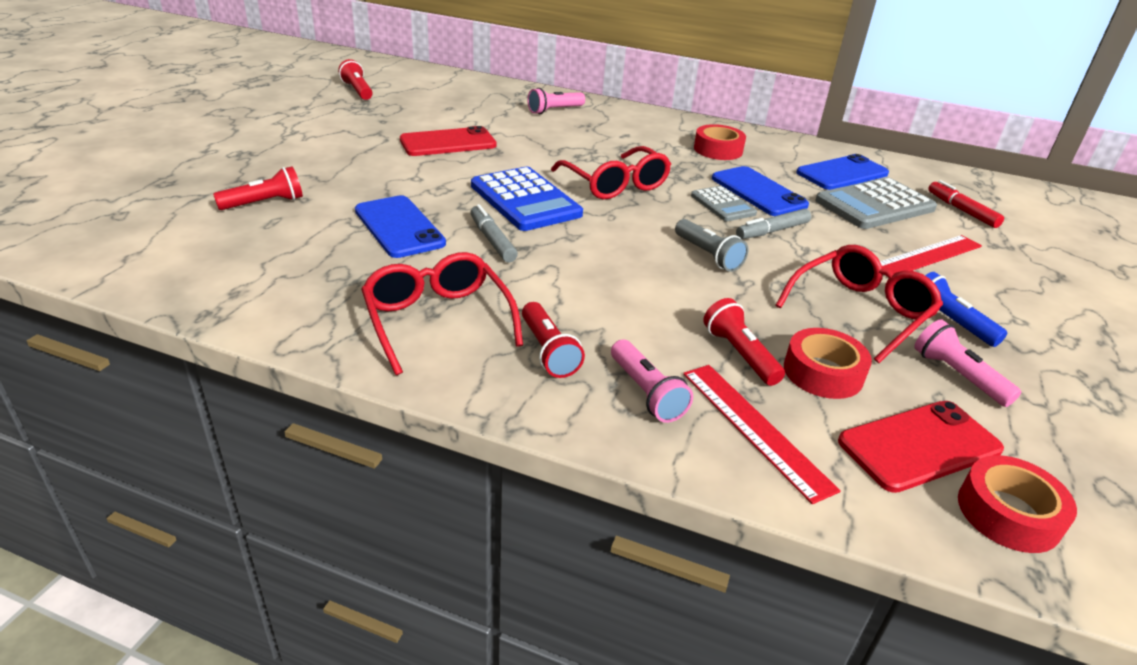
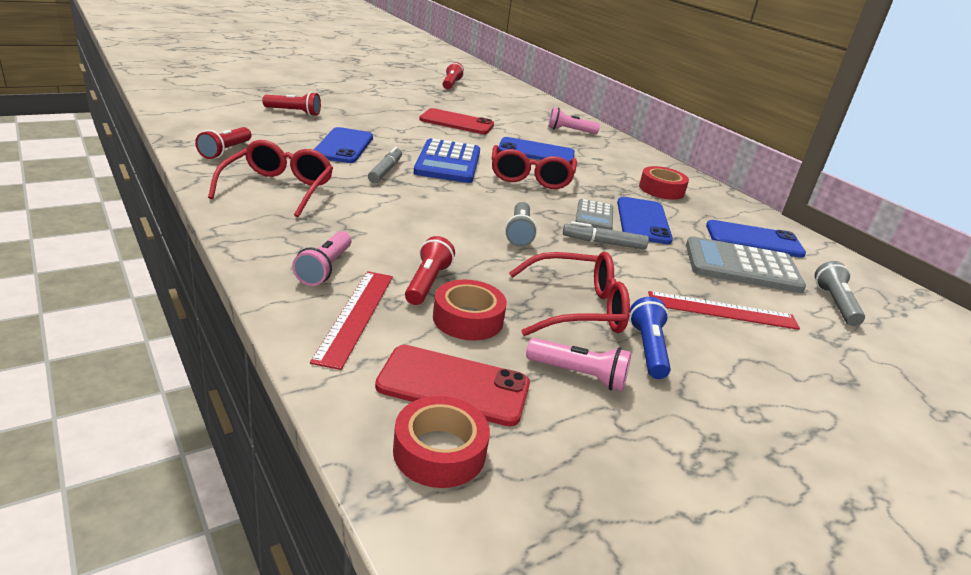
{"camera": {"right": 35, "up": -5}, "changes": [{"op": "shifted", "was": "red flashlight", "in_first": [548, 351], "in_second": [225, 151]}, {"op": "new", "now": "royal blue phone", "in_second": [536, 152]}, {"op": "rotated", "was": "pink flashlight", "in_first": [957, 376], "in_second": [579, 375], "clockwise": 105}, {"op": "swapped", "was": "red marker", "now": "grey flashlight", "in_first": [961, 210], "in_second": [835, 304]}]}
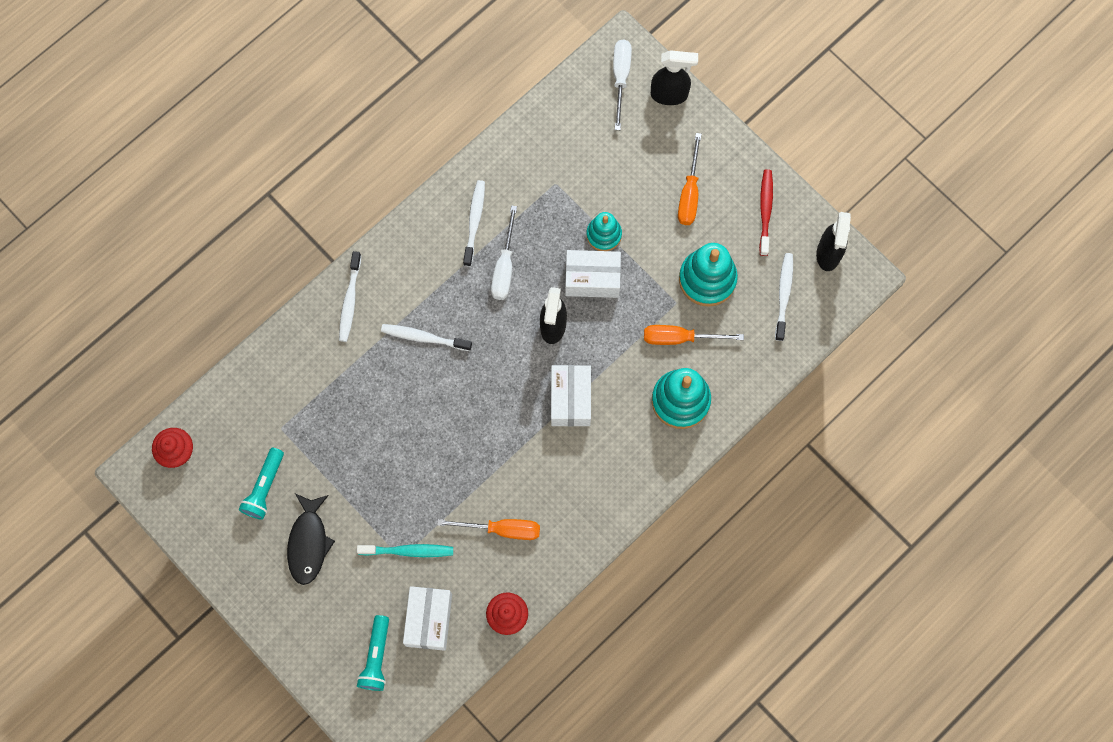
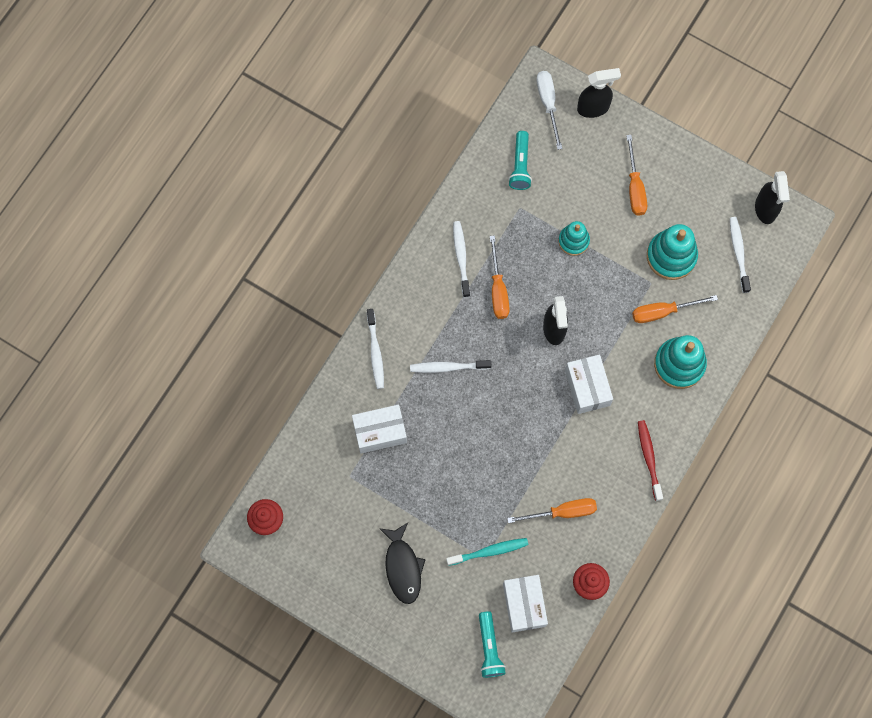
{"camera": {"right": -15, "up": 0}, "changes": [{"op": "shifted", "was": "pure white package", "in_first": [592, 278], "in_second": [380, 432]}, {"op": "repainted", "was": "pure white hand screwdriver", "now": "bright orange hand screwdriver", "in_first": [504, 267], "in_second": [498, 289]}, {"op": "shifted", "was": "aqua flashlight", "in_first": [264, 487], "in_second": [520, 165]}, {"op": "shifted", "was": "red dental brush", "in_first": [765, 211], "in_second": [649, 458]}]}
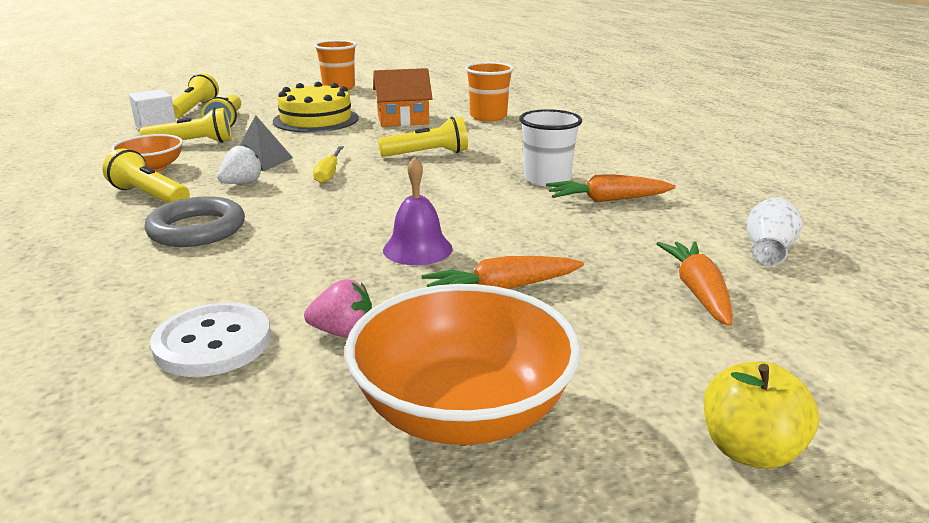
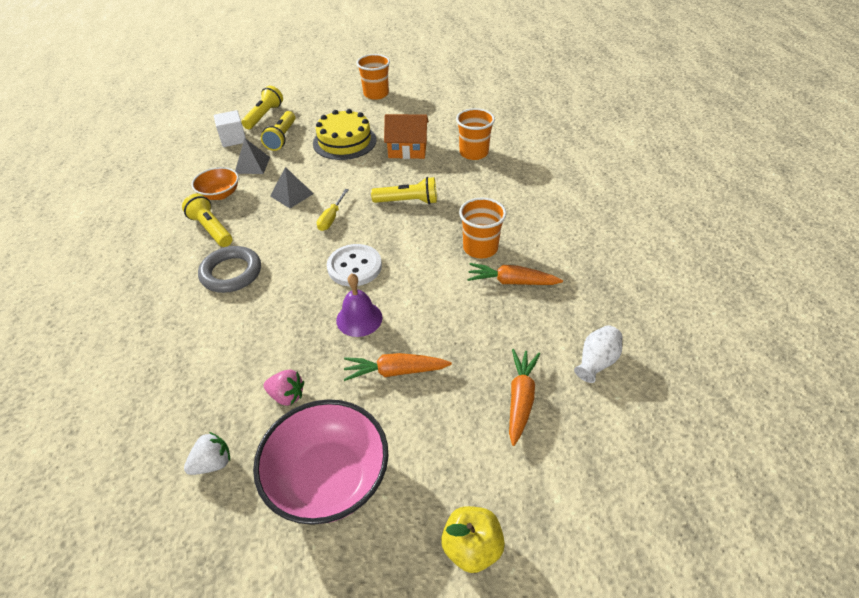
{"camera": {"right": 15, "up": 20}, "changes": [{"op": "shifted", "was": "pure white strawberry", "in_first": [242, 183], "in_second": [213, 463]}, {"op": "swapped", "was": "golden flashlight", "now": "grey pyramid", "in_first": [193, 143], "in_second": [252, 165]}, {"op": "repainted", "was": "bright orange serving bowl", "now": "pink serving bowl", "in_first": [463, 411], "in_second": [328, 479]}, {"op": "shifted", "was": "pure white shirt button", "in_first": [213, 343], "in_second": [354, 267]}, {"op": "repainted", "was": "pure white cup", "now": "bright orange cup", "in_first": [547, 179], "in_second": [480, 248]}]}
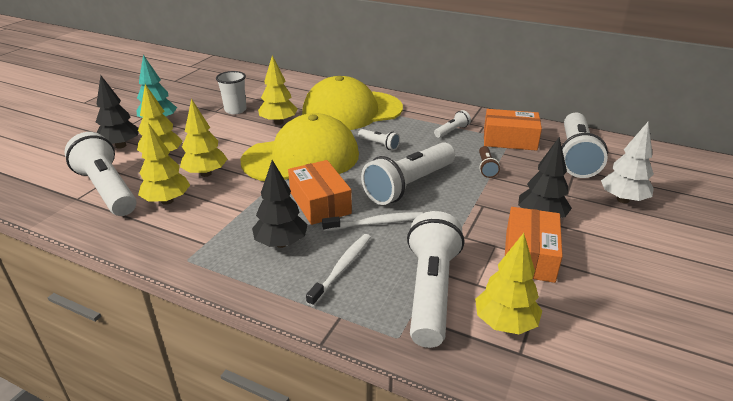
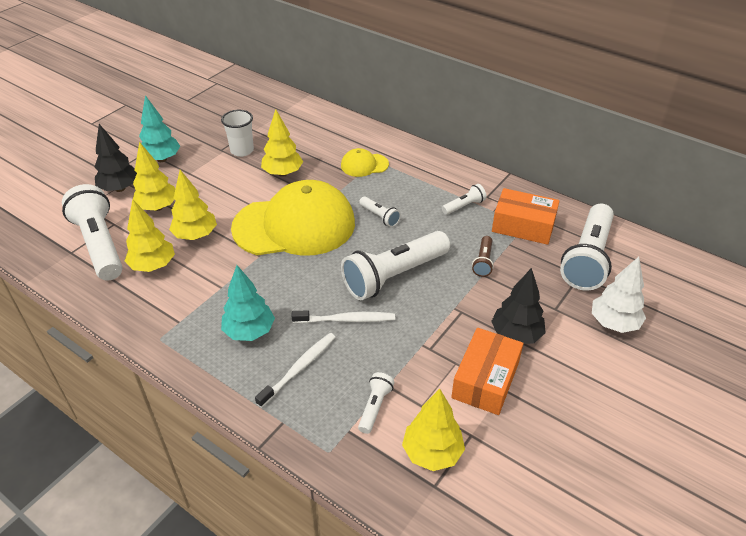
{"camera": {"right": 10, "up": 10}, "changes": [{"op": "repainted", "was": "black fir tree", "now": "aqua fir tree", "in_first": [281, 243], "in_second": [249, 332]}, {"op": "scaled", "was": "golden peaked cap", "in_first": [352, 111], "in_second": [364, 165], "ratio": 0.43}, {"op": "scaled", "was": "pure white flashlight", "in_first": [431, 291], "in_second": [375, 407], "ratio": 0.45}, {"op": "gone", "was": "bright orange package", "in_first": [320, 203]}]}
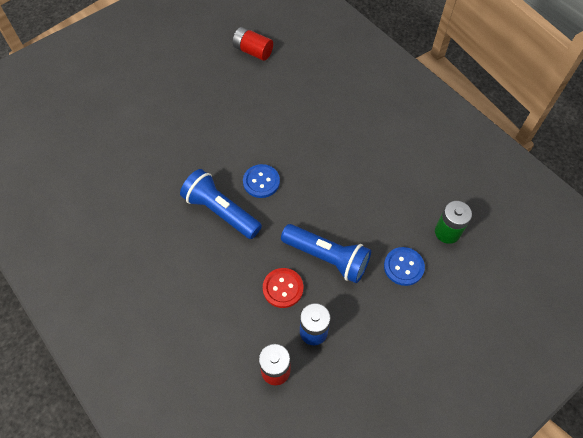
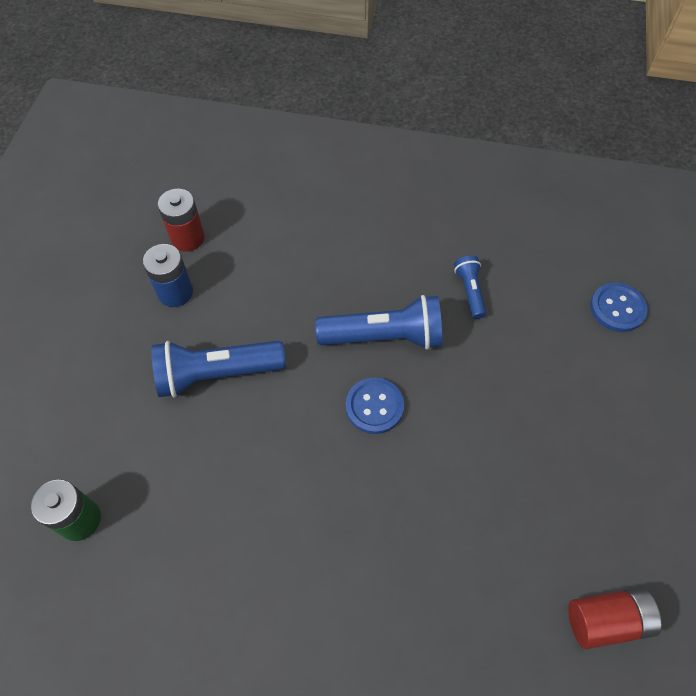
{"camera": {"right": 140, "up": 0}, "changes": [{"op": "new", "now": "royal blue flashlight", "in_second": [469, 291]}, {"op": "shifted", "was": "royal blue shirt button", "in_first": [403, 267], "in_second": [617, 308]}, {"op": "gone", "was": "red shirt button", "in_first": [283, 288]}]}
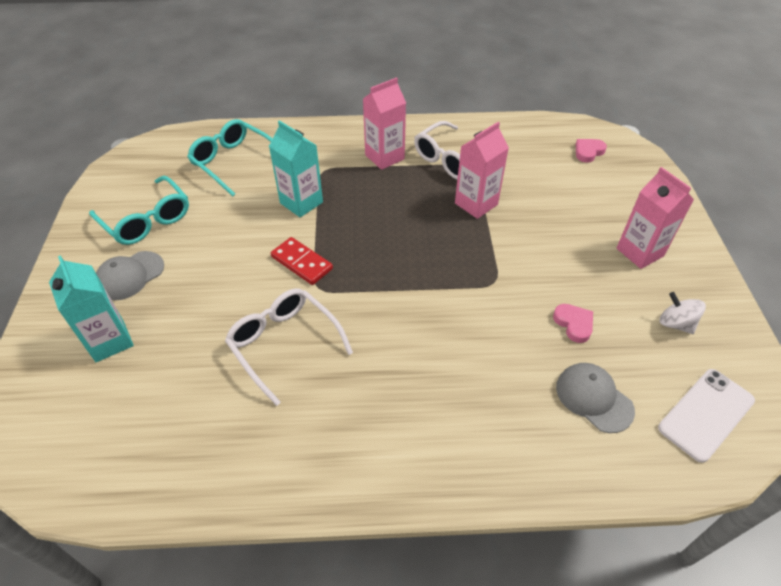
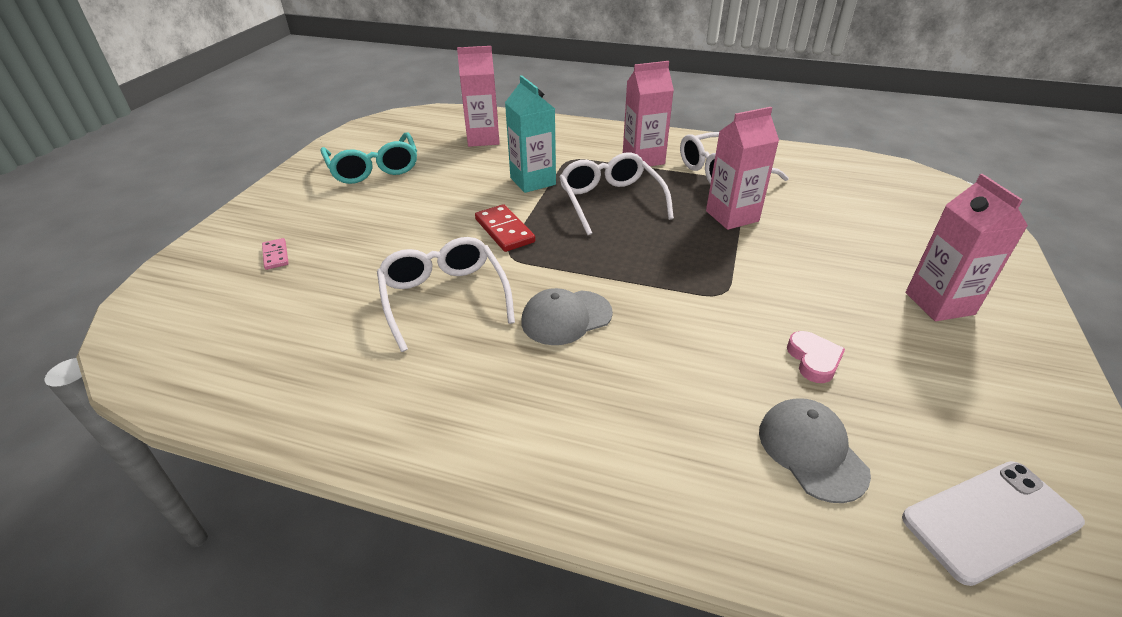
{"camera": {"right": 20, "up": -10}, "changes": [{"op": "swapped", "was": "aqua milk carton", "now": "pink domino piece", "in_first": [110, 341], "in_second": [276, 255]}, {"op": "swapped", "was": "aqua eyeglasses", "now": "pink milk carton", "in_first": [233, 162], "in_second": [483, 139]}, {"op": "shifted", "was": "grey peaked cap", "in_first": [130, 276], "in_second": [566, 317]}, {"op": "new", "now": "pure white eyeglasses", "in_second": [610, 201]}, {"op": "gone", "was": "pink heart shape", "in_first": [588, 152]}, {"op": "gone", "was": "pure white spinning top", "in_first": [675, 323]}]}
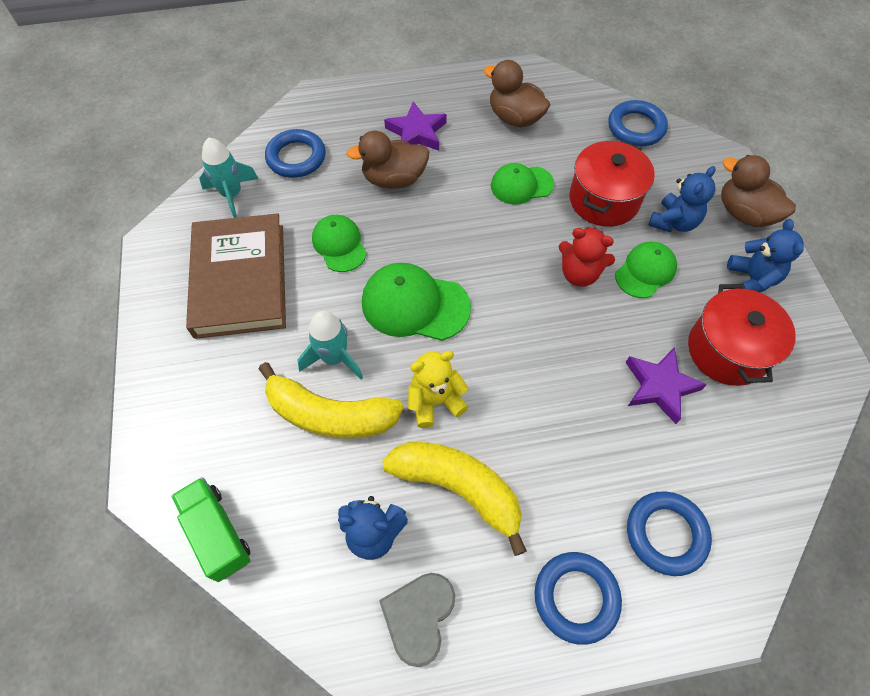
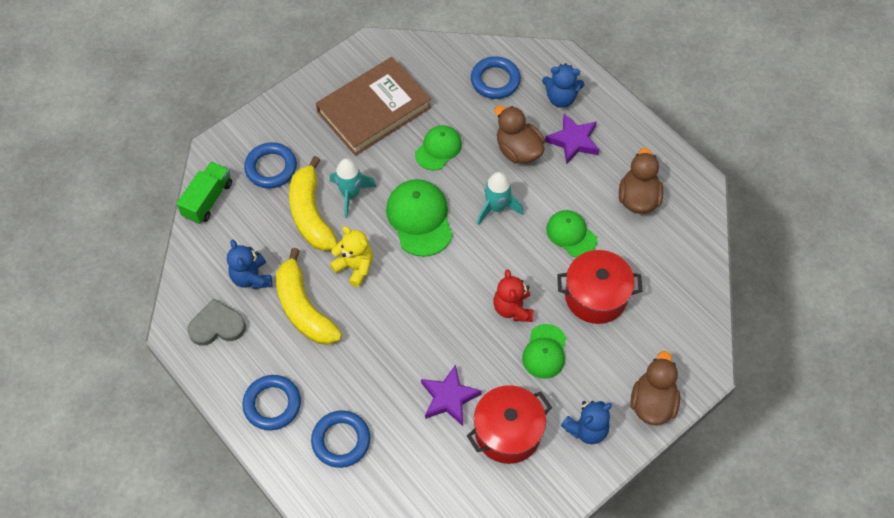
{"camera": {"right": 60, "up": 0}, "changes": [{"op": "shifted", "was": "royal blue torus", "in_first": [636, 127], "in_second": [271, 168]}, {"op": "rotated", "was": "golden toy banana", "in_first": [458, 488], "in_second": [304, 308], "clockwise": 150}, {"op": "shifted", "was": "aqua toy rocket", "in_first": [232, 195], "in_second": [496, 208]}, {"op": "rotated", "was": "green peaked cap", "in_first": [645, 271], "in_second": [545, 351], "clockwise": 90}, {"op": "shifted", "was": "royal blue teddy", "in_first": [673, 222], "in_second": [561, 98]}]}
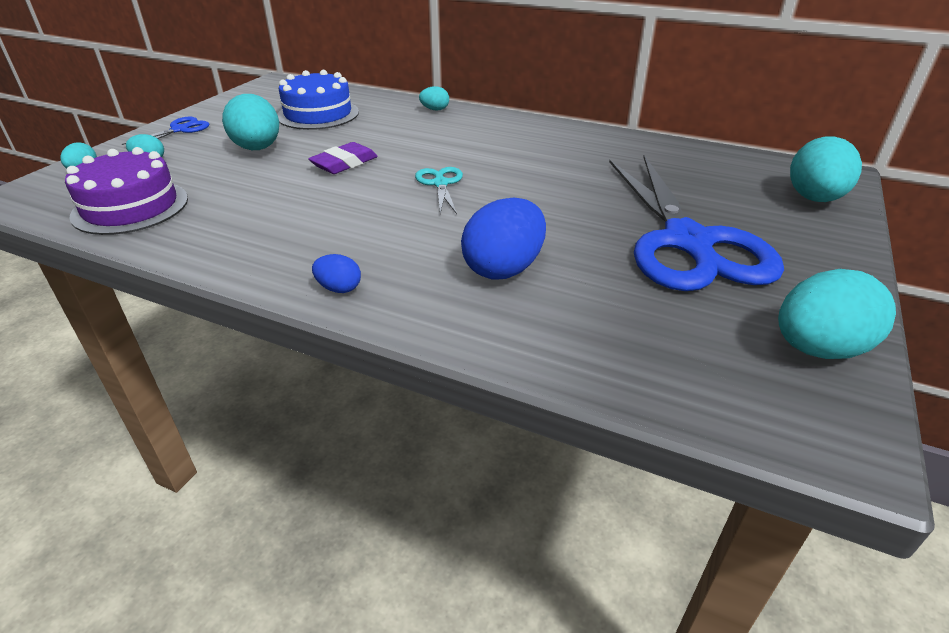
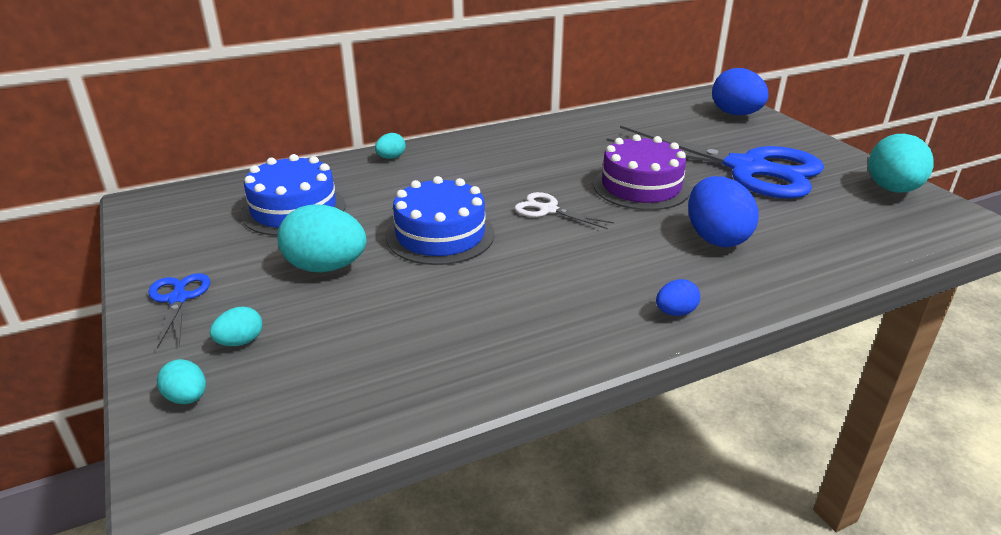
{"camera": {"right": -50, "up": -5}, "changes": [{"op": "swapped", "was": "purple pencil eraser", "now": "royal blue layer cake", "in_first": [344, 163], "in_second": [440, 235]}, {"op": "repainted", "was": "aqua scissors", "now": "pure white scissors", "in_first": [440, 184], "in_second": [548, 210]}, {"op": "shifted", "was": "purple layer cake", "in_first": [130, 207], "in_second": [641, 187]}, {"op": "repainted", "was": "aqua egg", "now": "royal blue egg", "in_first": [814, 199], "in_second": [735, 114]}]}
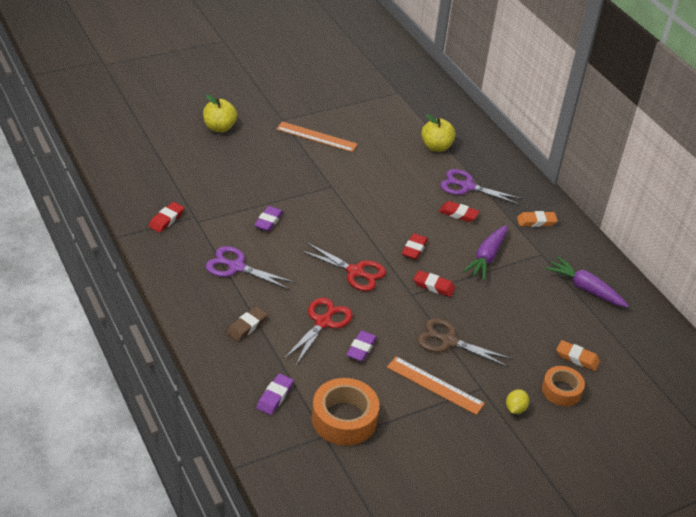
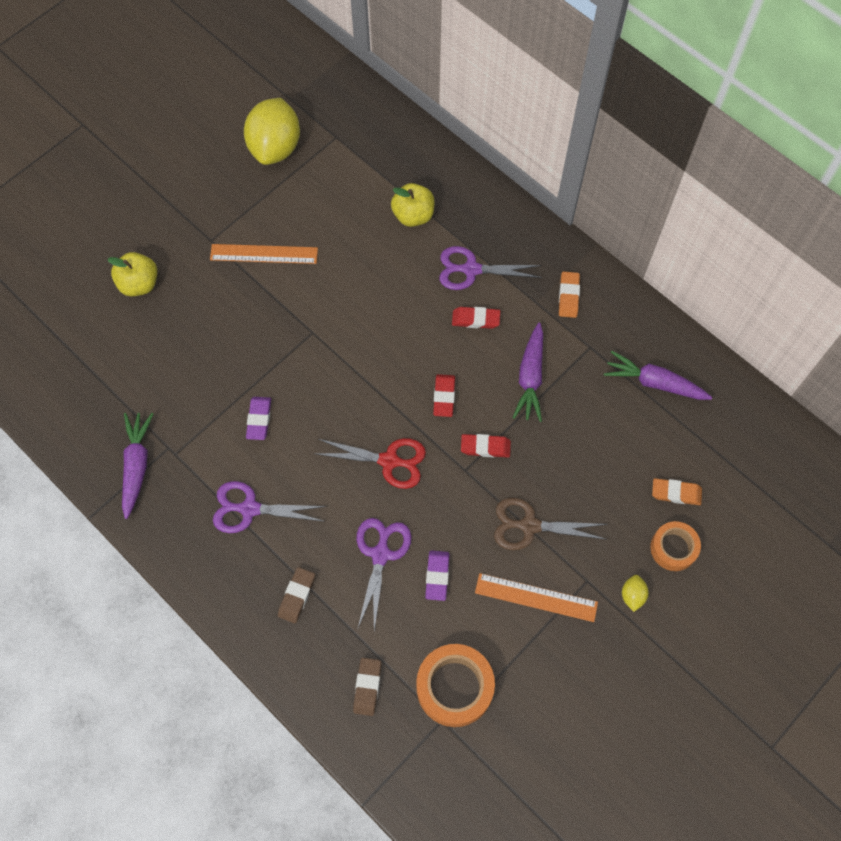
{"camera": {"right": -15, "up": 25}, "changes": [{"op": "swapped", "was": "red pencil eraser", "now": "purple toy carrot", "in_first": [166, 219], "in_second": [137, 466]}, {"op": "new", "now": "golden citrus fruit", "in_second": [275, 148]}, {"op": "repainted", "was": "purple pencil eraser", "now": "russet pencil eraser", "in_first": [275, 396], "in_second": [367, 687]}, {"op": "repainted", "was": "red scissors", "now": "purple scissors", "in_first": [323, 322], "in_second": [380, 554]}, {"op": "rotated", "was": "bright orange pencil eraser", "in_first": [536, 221], "in_second": [568, 296], "clockwise": -60}]}
